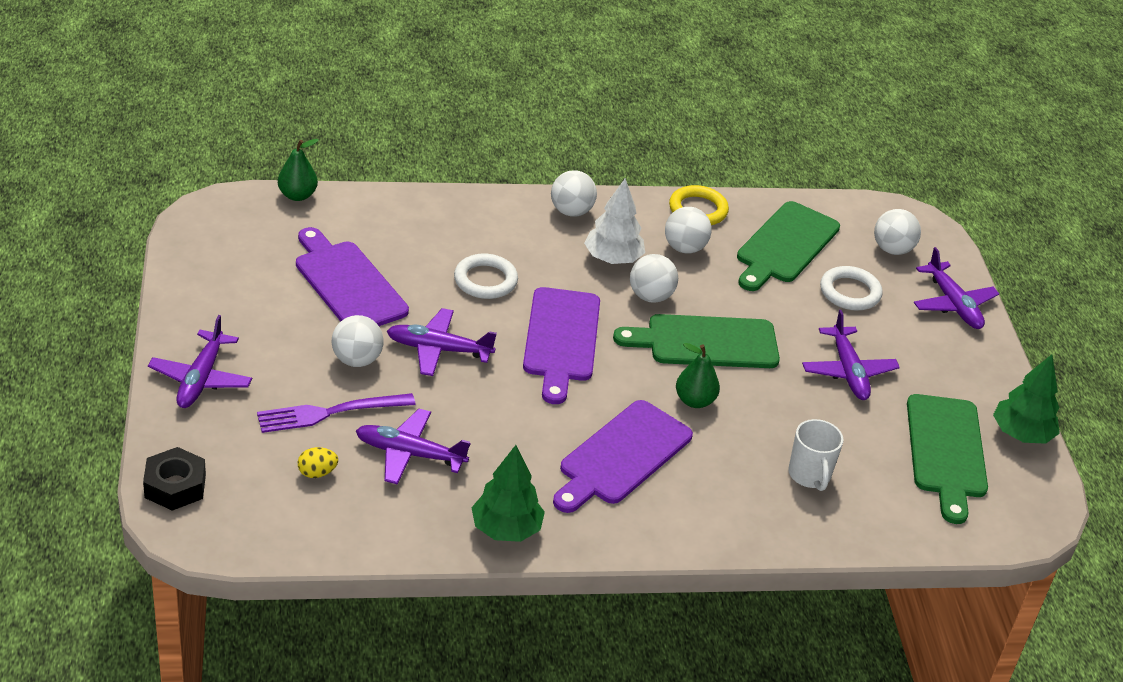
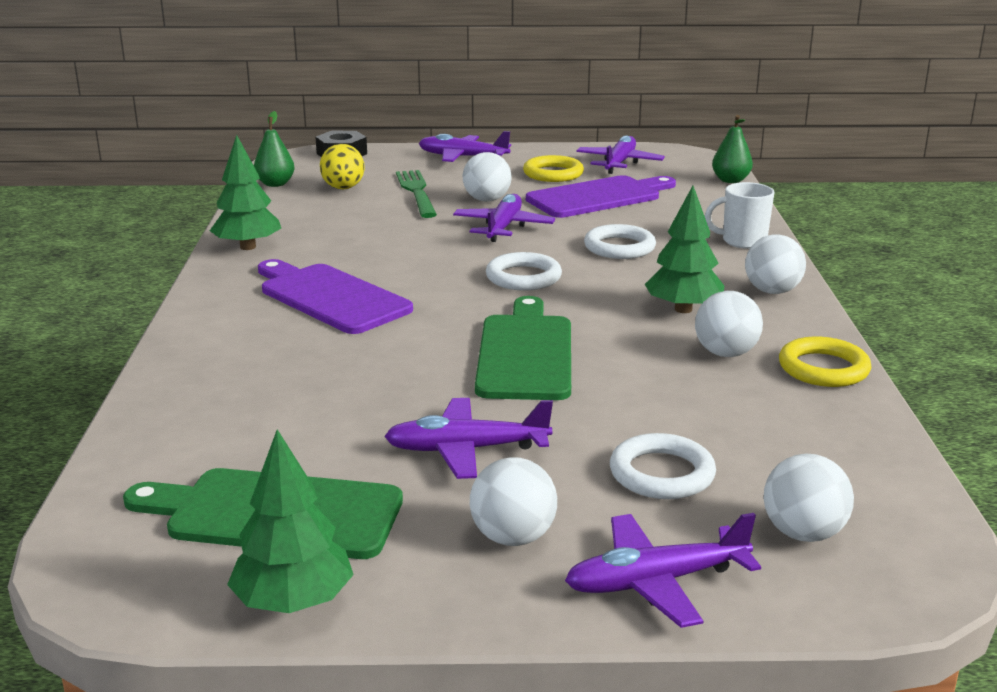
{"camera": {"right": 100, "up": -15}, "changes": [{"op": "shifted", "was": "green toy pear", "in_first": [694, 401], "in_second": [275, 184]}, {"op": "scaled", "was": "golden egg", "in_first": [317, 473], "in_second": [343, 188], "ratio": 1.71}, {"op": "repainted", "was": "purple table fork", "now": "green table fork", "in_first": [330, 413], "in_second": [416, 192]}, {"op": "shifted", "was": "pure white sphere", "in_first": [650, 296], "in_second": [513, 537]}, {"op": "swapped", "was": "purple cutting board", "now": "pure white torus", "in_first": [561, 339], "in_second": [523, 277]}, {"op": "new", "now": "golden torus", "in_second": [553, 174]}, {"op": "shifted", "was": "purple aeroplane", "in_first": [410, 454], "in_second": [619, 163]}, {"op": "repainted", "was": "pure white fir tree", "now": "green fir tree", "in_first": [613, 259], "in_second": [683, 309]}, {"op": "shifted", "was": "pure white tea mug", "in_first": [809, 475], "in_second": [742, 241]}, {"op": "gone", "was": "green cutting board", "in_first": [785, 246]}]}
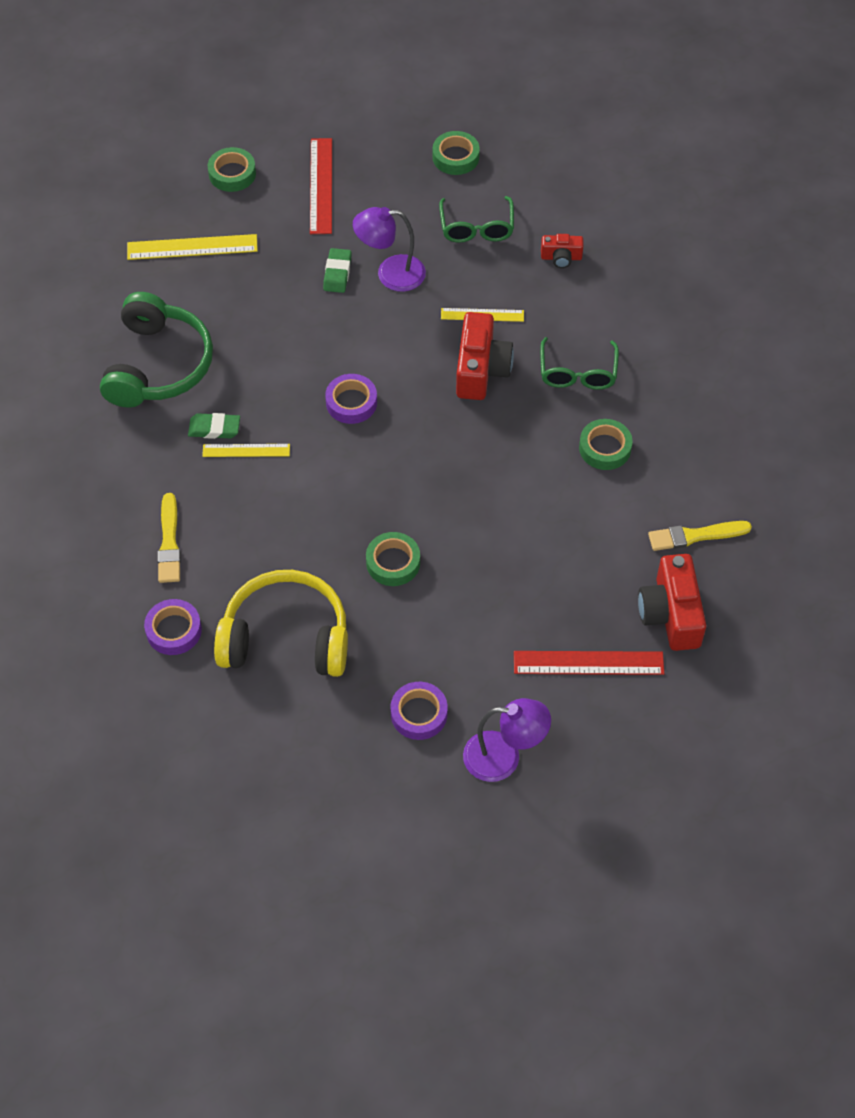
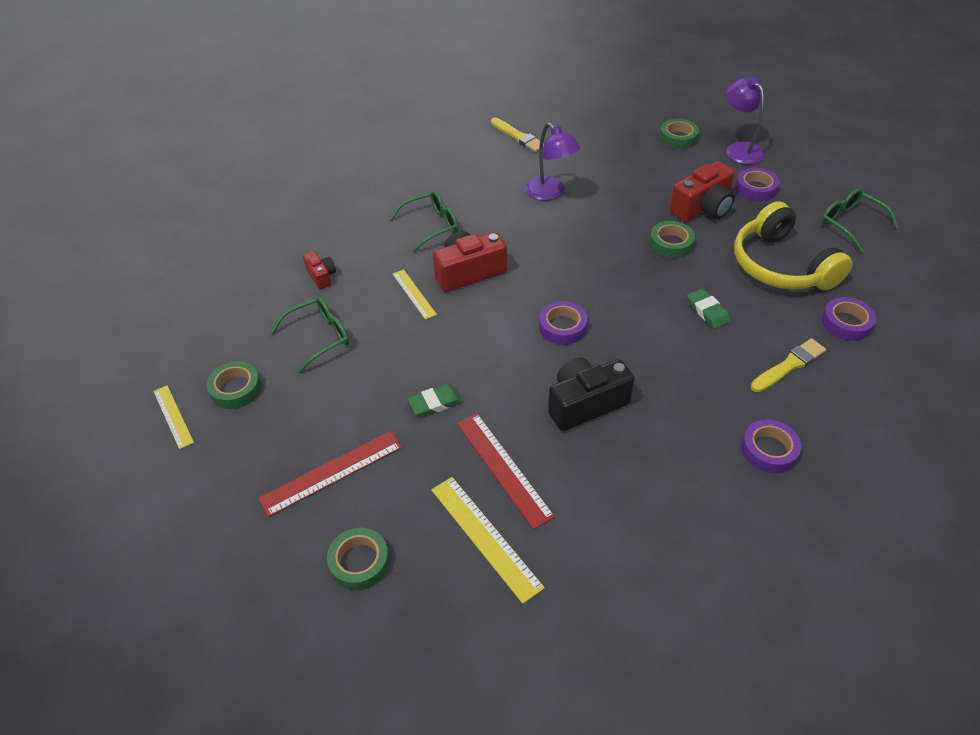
{"camera": {"right": -120, "up": -10}, "changes": [{"op": "shifted", "was": "golden measuring stick", "in_first": [246, 450], "in_second": [173, 416]}, {"op": "shifted", "was": "red measuring stick", "in_first": [588, 663], "in_second": [503, 468]}, {"op": "shifted", "was": "purple reading lamp", "in_first": [390, 274], "in_second": [550, 193]}, {"op": "new", "now": "black camera", "in_second": [585, 404]}, {"op": "shifted", "was": "green sticky tape", "in_first": [605, 448], "in_second": [678, 138]}, {"op": "shifted", "was": "red camera", "in_first": [670, 614], "in_second": [702, 208]}, {"op": "shifted", "was": "green pencil eraser", "in_first": [214, 428], "in_second": [707, 311]}, {"op": "new", "now": "purple sticky tape", "in_second": [769, 450]}, {"op": "new", "now": "green eyeglasses", "in_second": [851, 224]}, {"op": "gone", "was": "green headset", "in_first": [158, 365]}]}
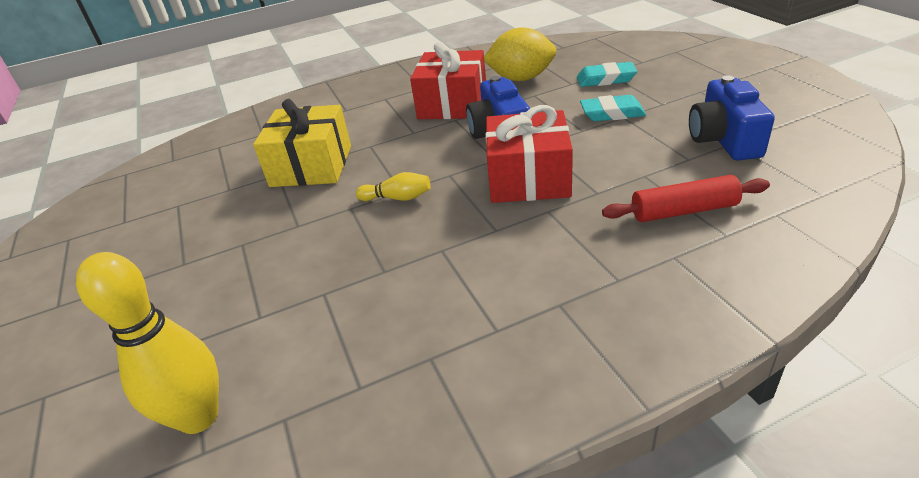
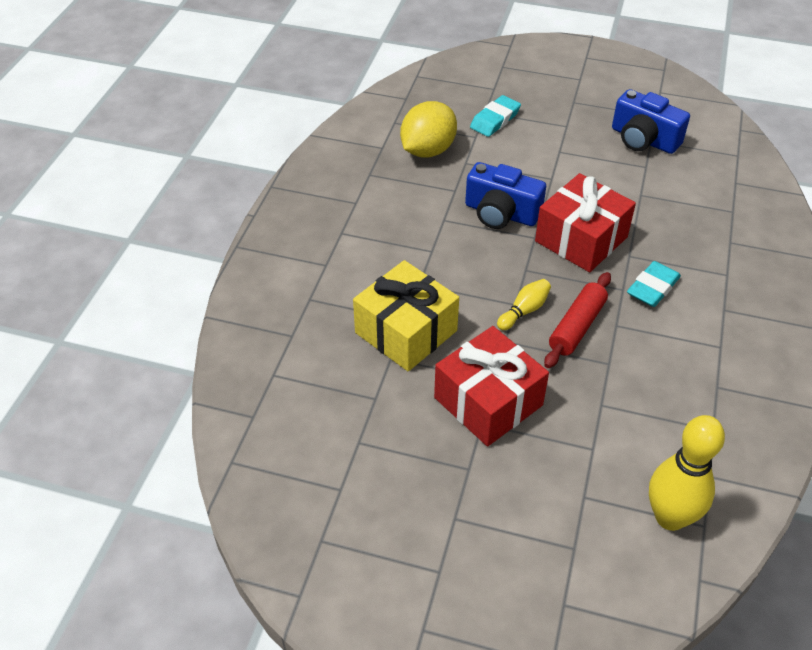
{"camera": {"right": -55, "up": 10}, "changes": [{"op": "shifted", "was": "red present", "in_first": [452, 104], "in_second": [488, 401]}, {"op": "shifted", "was": "red pastry roller", "in_first": [683, 211], "in_second": [576, 327]}, {"op": "shifted", "was": "aqua pencil eraser", "in_first": [612, 113], "in_second": [652, 288]}]}
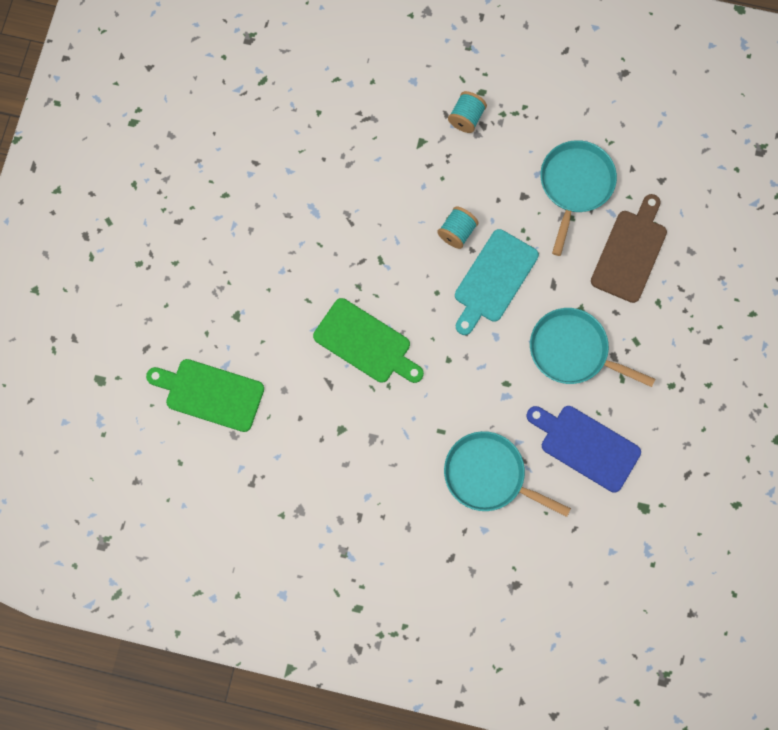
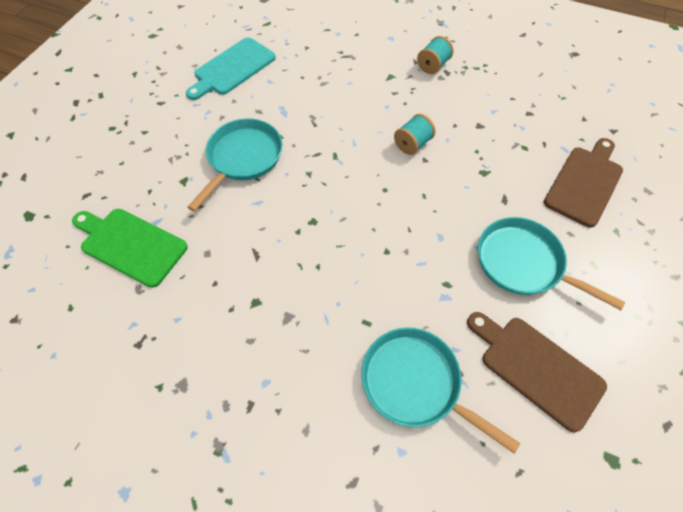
{"camera": {"right": 10, "up": -15}, "changes": [{"op": "shifted", "was": "aqua cutting board", "in_first": [493, 280], "in_second": [232, 68]}, {"op": "shifted", "was": "aqua frying pan", "in_first": [575, 185], "in_second": [243, 158]}, {"op": "repainted", "was": "royal blue cutting board", "now": "russet cutting board", "in_first": [586, 446], "in_second": [536, 368]}, {"op": "gone", "was": "green cutting board", "in_first": [366, 343]}]}
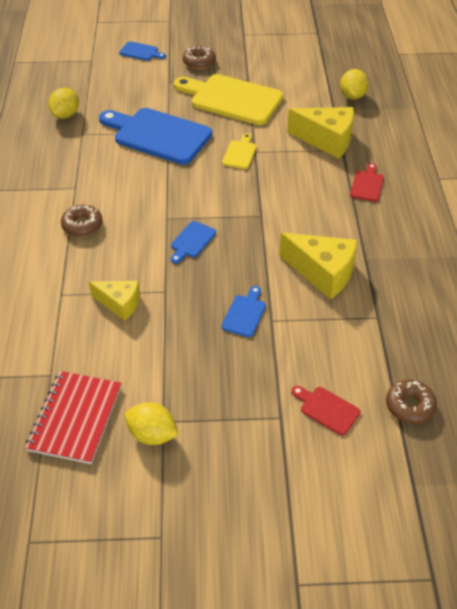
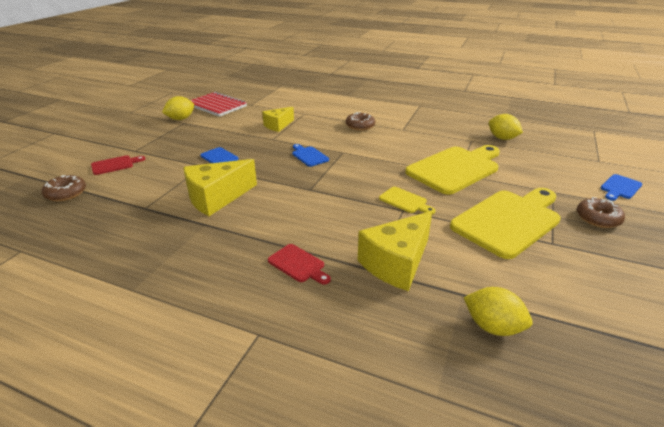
{"camera": {"right": 115, "up": -15}, "changes": [{"op": "repainted", "was": "royal blue cutting board", "now": "golden cutting board", "in_first": [158, 135], "in_second": [455, 169]}]}
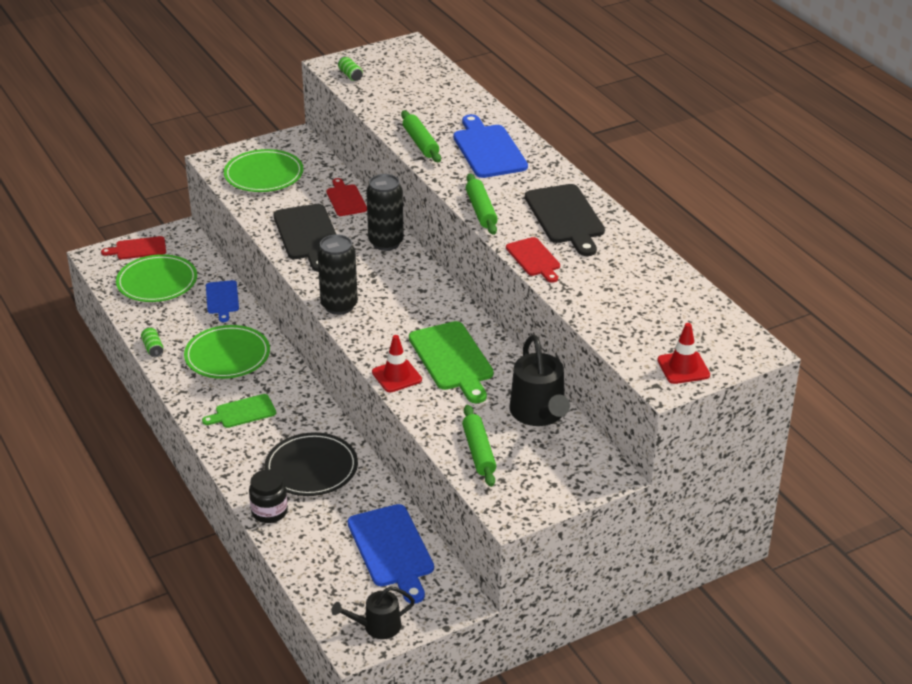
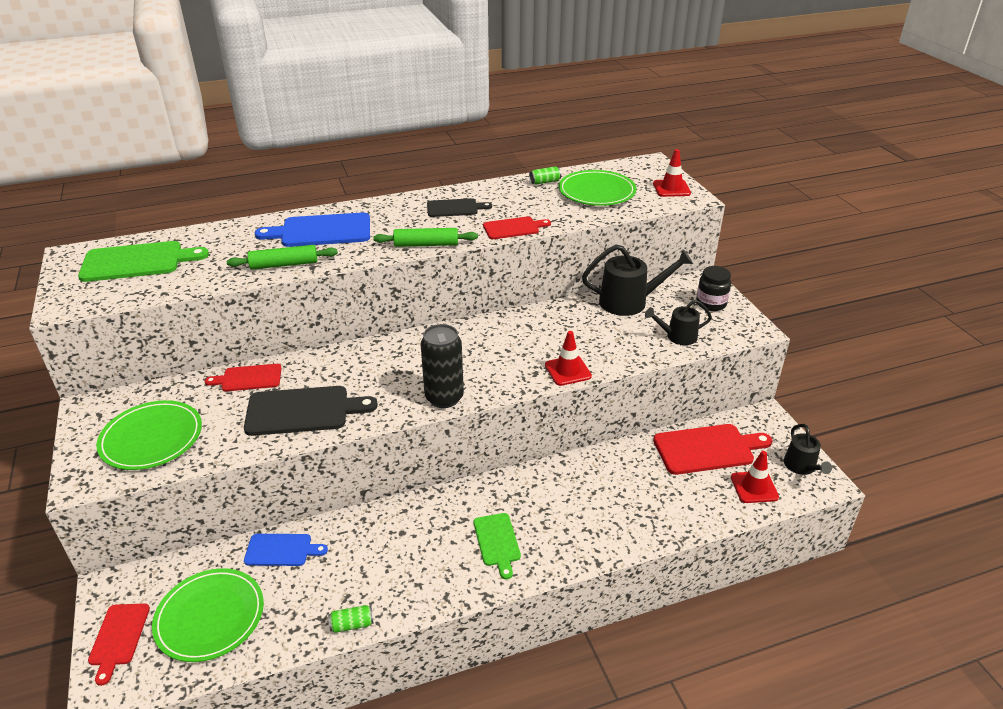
{"camera": {"right": -80, "up": 0}, "changes": [{"op": "shifted", "was": "green cutting board", "in_first": [452, 359], "in_second": [137, 261]}, {"op": "scaled", "was": "black cutting board", "in_first": [566, 217], "in_second": [455, 208], "ratio": 0.6}, {"op": "shifted", "was": "green can", "in_first": [350, 75], "in_second": [544, 182]}, {"op": "shifted", "was": "green flat dish", "in_first": [227, 355], "in_second": [597, 191]}, {"op": "swapped", "was": "green pastry roller", "now": "black watering can", "in_first": [478, 452], "in_second": [677, 336]}, {"op": "repainted", "was": "royal blue cutting board", "now": "red cutting board", "in_first": [392, 550], "in_second": [707, 449]}, {"op": "shifted", "was": "black jar", "in_first": [269, 512], "in_second": [711, 304]}, {"op": "new", "now": "red safety cone", "in_second": [754, 487]}, {"op": "gone", "was": "black flat dish", "in_first": [311, 468]}, {"op": "gone", "was": "black can", "in_first": [386, 242]}]}
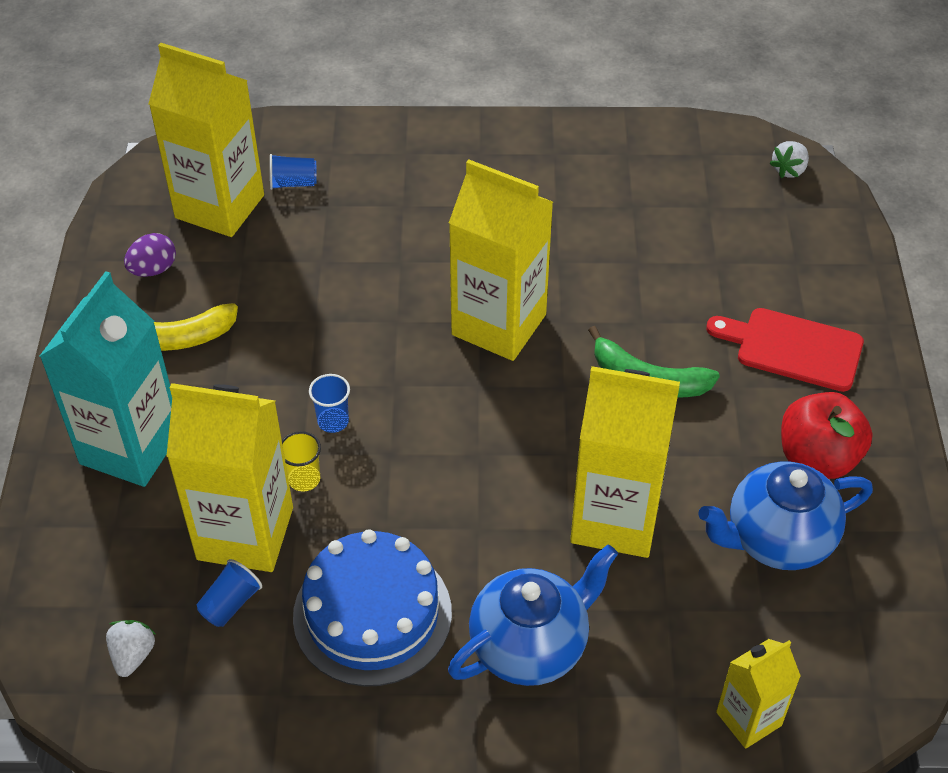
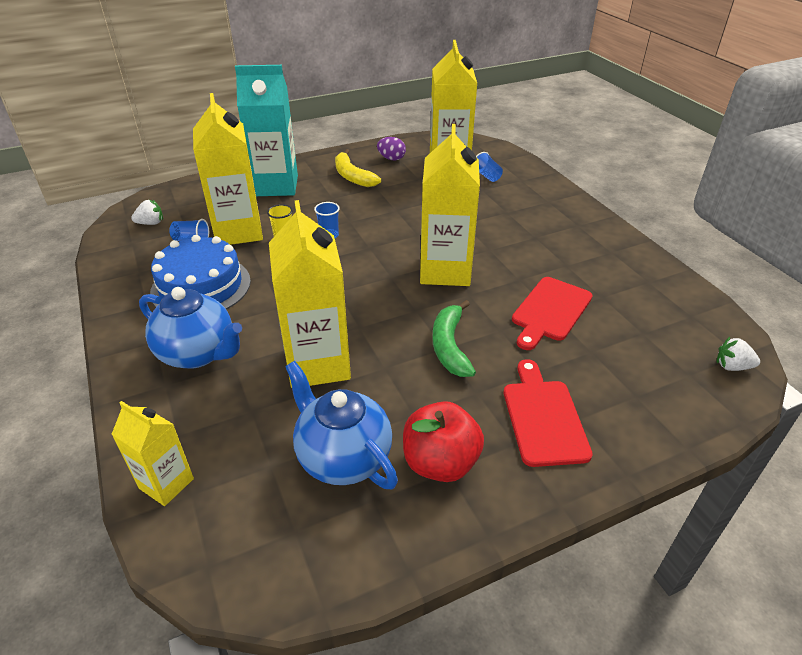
{"camera": {"right": 65, "up": -10}, "changes": [{"op": "new", "now": "red cutting board", "in_second": [550, 311]}]}
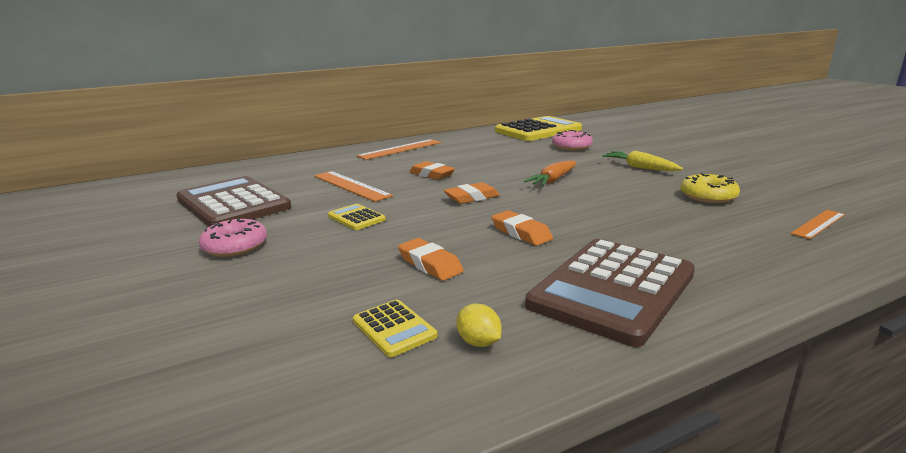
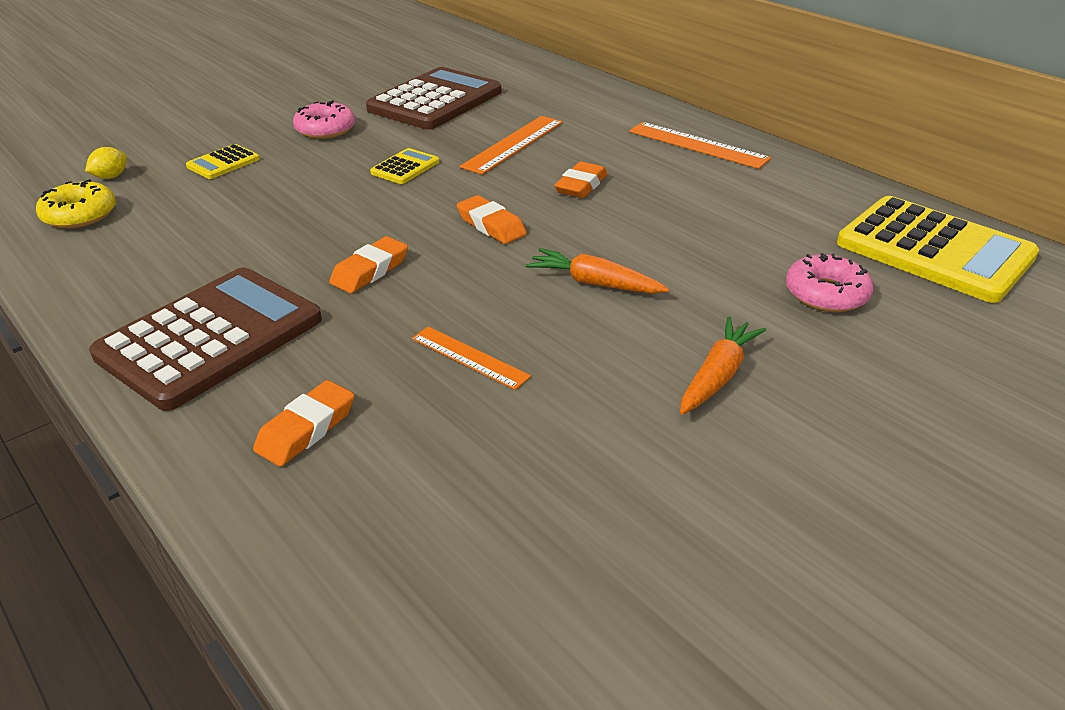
{"camera": {"right": 75, "up": 15}, "changes": [{"op": "shifted", "was": "golden glazed donut", "in_first": [708, 196], "in_second": [80, 215]}, {"op": "shifted", "was": "golden citrus fruit", "in_first": [478, 342], "in_second": [111, 177]}, {"op": "rotated", "was": "russet pocket calculator", "in_first": [612, 290], "in_second": [211, 338], "clockwise": 105}, {"op": "shifted", "was": "golden pocket calculator", "in_first": [394, 328], "in_second": [223, 163]}, {"op": "shifted", "was": "bright orange pencil eraser", "in_first": [430, 264], "in_second": [306, 429]}, {"op": "shifted", "was": "bright orange measuring stick", "in_first": [818, 224], "in_second": [469, 357]}, {"op": "repainted", "was": "golden toy carrot", "now": "bright orange toy carrot", "in_first": [640, 168], "in_second": [717, 375]}]}
